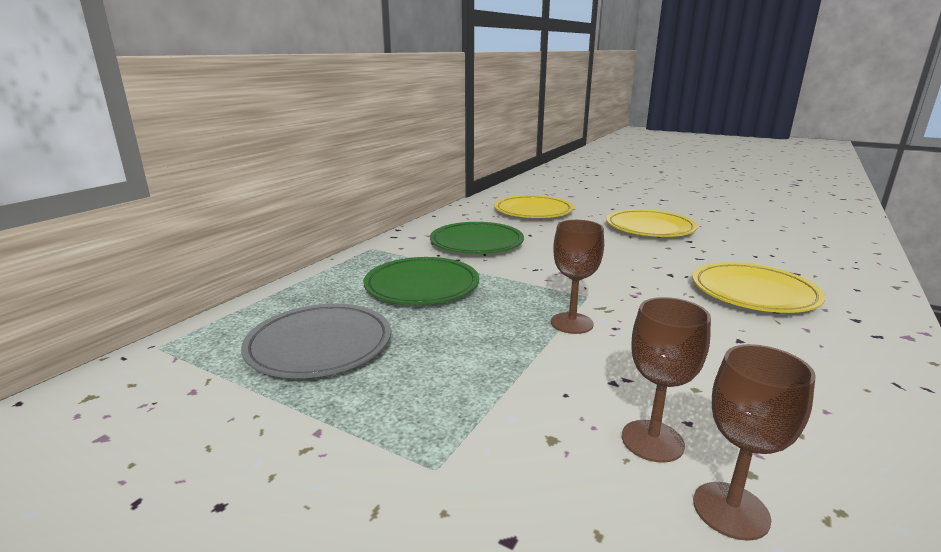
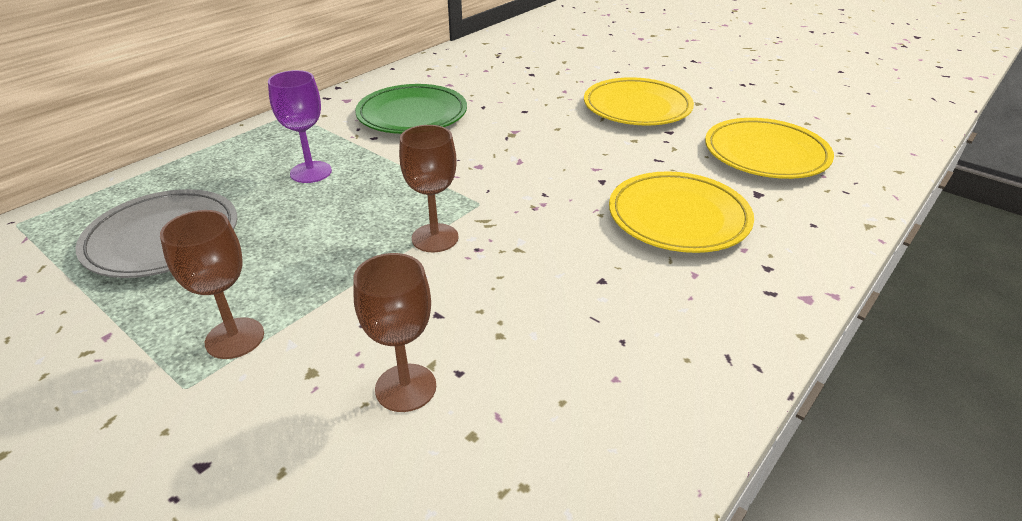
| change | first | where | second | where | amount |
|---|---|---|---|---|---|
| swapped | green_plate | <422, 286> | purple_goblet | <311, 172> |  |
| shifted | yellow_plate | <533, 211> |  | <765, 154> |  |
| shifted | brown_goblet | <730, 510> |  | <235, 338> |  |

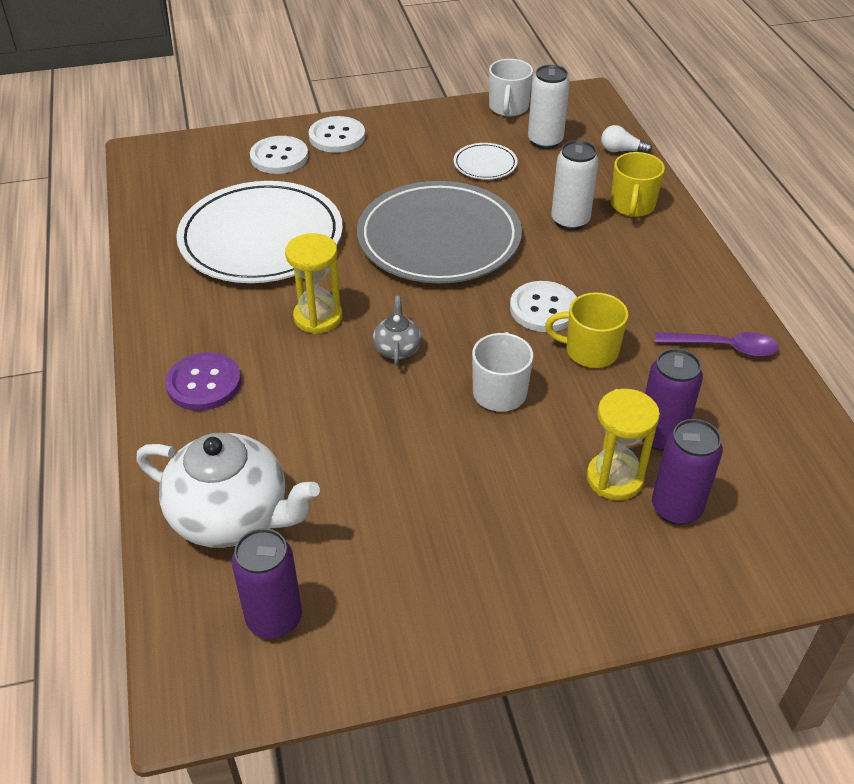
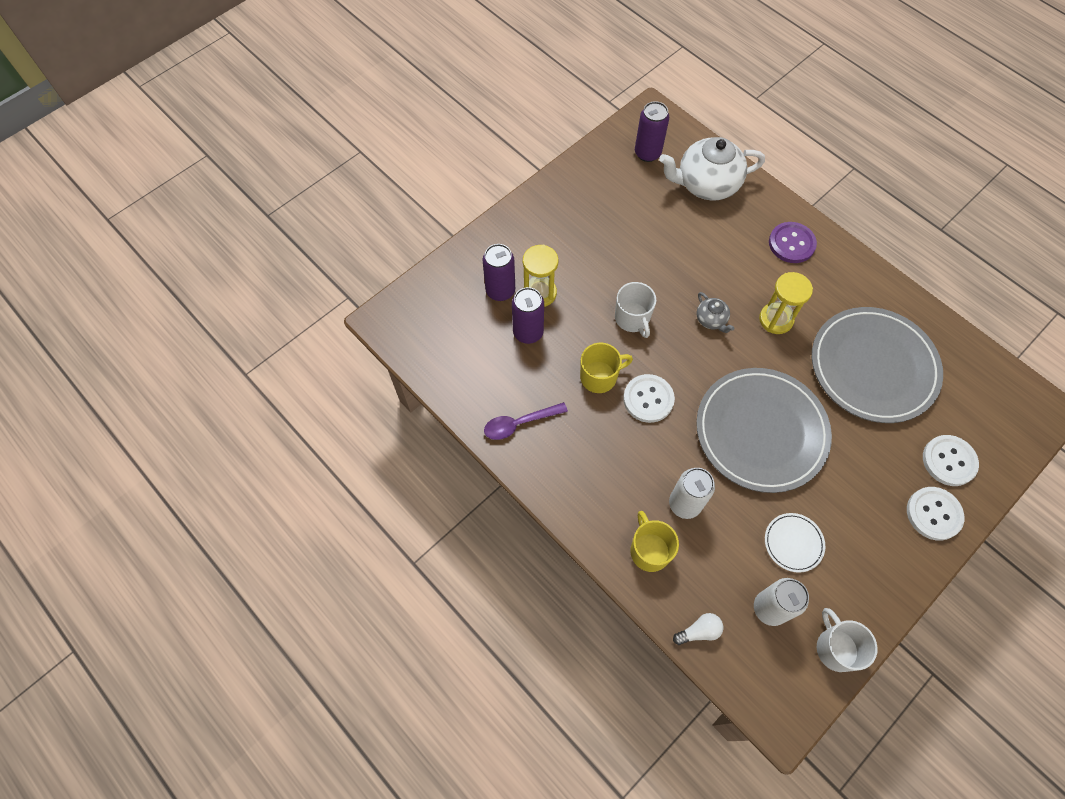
| change | first | where | second | where | amount |
|---|---|---|---|---|---|
| repainted | white_plate | <261, 238> | grey_plate | <873, 367> |  |

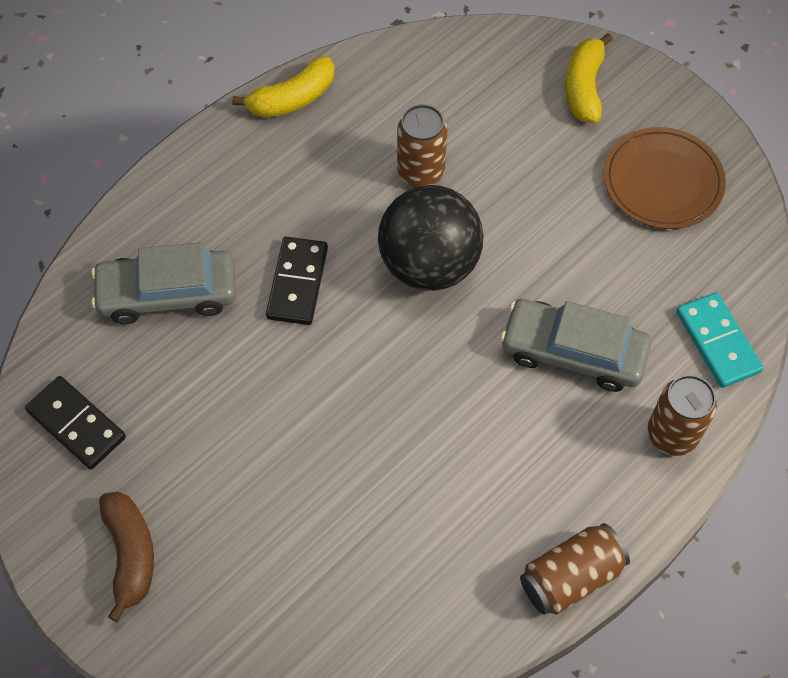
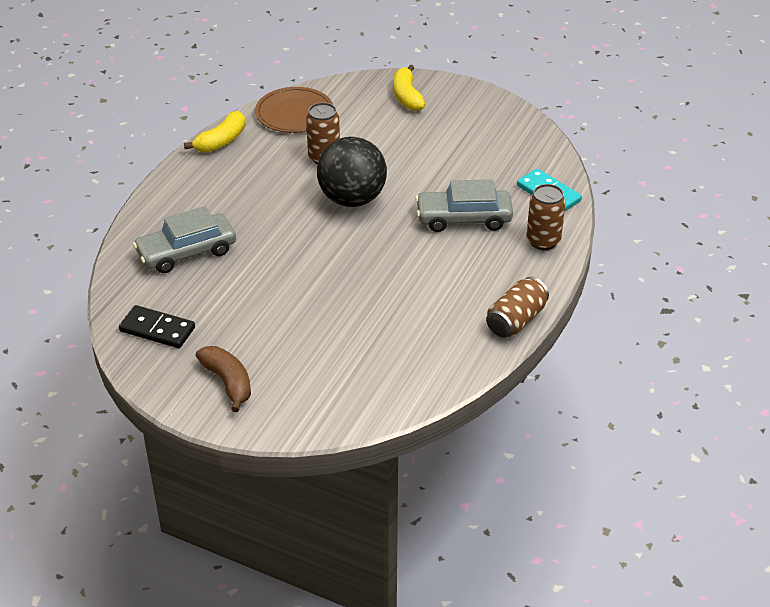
| change | first | where | second | where | amount |
|---|---|---|---|---|---|
| gone | black_domino | <297, 283> |  |  |  |
| shifted | brown_plate | <662, 181> |  | <294, 113> |  |

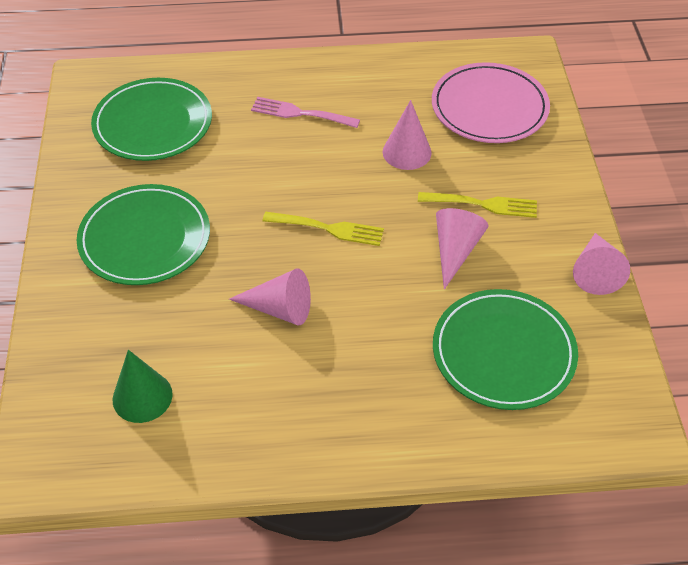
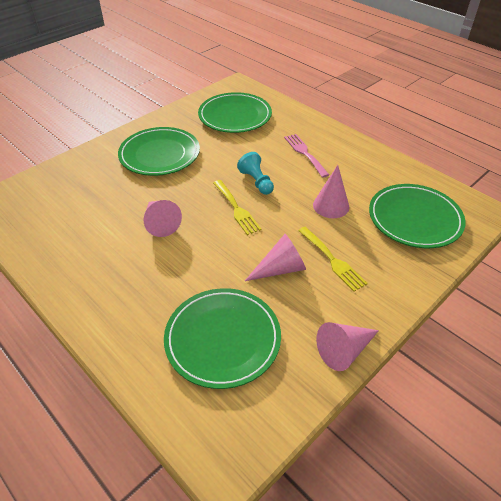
| change | first | where | second | where | amount |
|---|---|---|---|---|---|
| gone | green_cone | <142, 396> |  |  |  |
| repainted | pink_plate | <489, 107> | green_plate | <414, 218> |  |
| new |  |  | turquoise_pawn | <256, 181> |  |

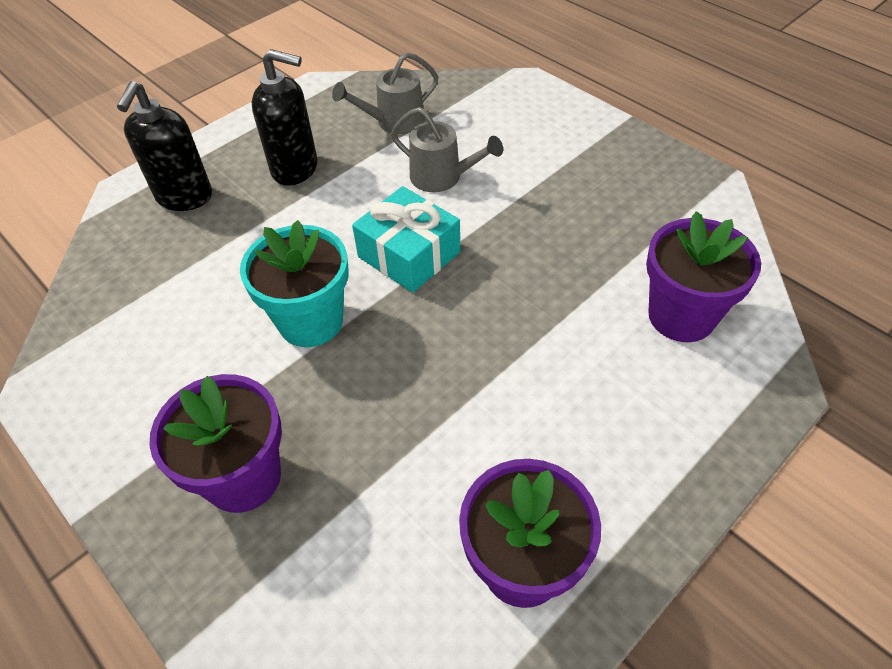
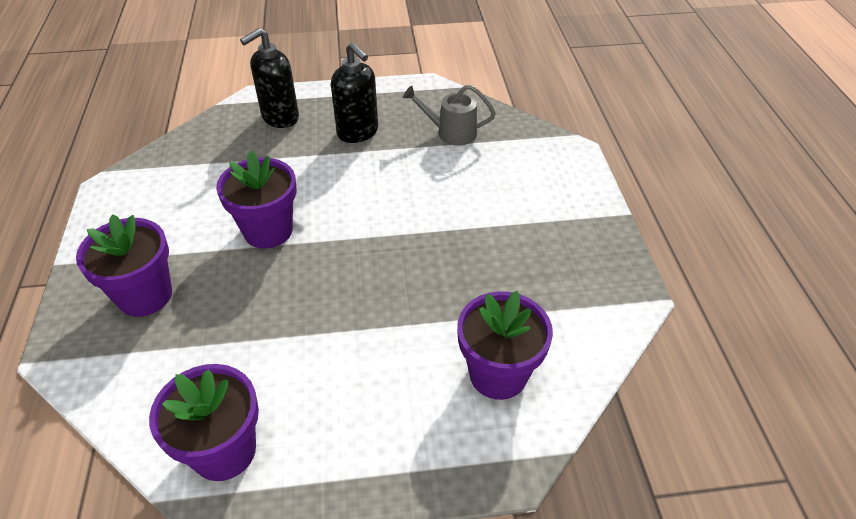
| change | first | where | second | where | amount |
|---|---|---|---|---|---|
| repainted | turquoise_flower_pot | <311, 321> | purple_flower_pot | <268, 231> |  |
| gone | turquoise_gift | <409, 254> |  |  |  |
| gone | grey_watering_can | <442, 177> |  |  |  |

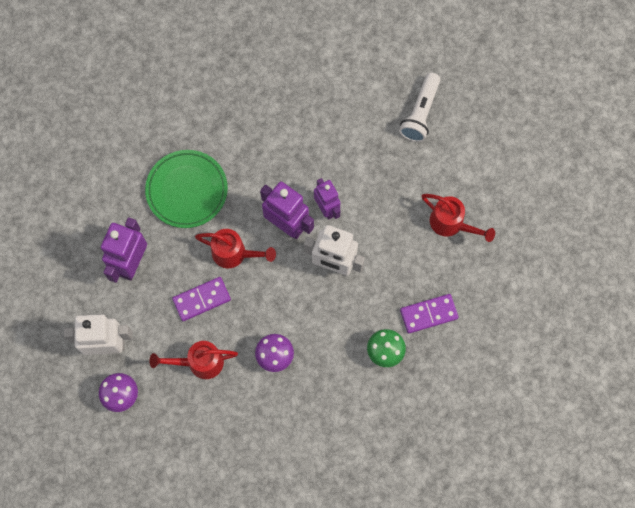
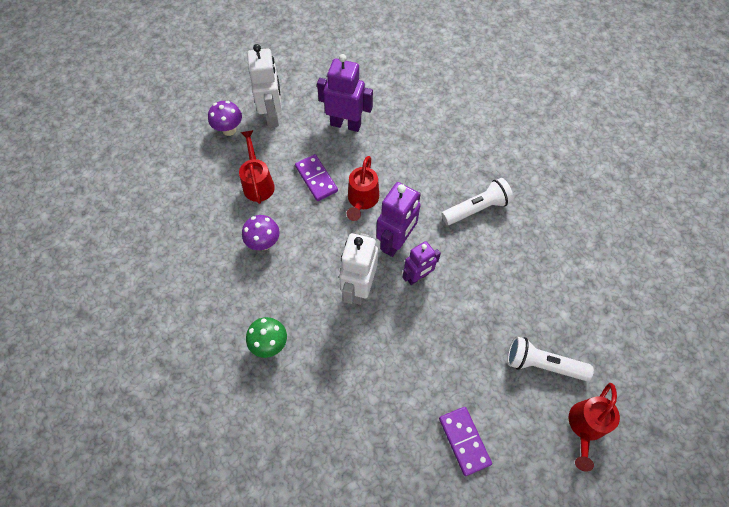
| change | first | where | second | where | amount |
|---|---|---|---|---|---|
| gone | green_plate | <187, 190> |  |  |  |
| shifted | purple_domino | <428, 314> |  | <464, 441> |  |
| shifted | red_watering_can | <451, 224> |  | <585, 427> |  |
| new |  |  | white_flashlight | <476, 209> |  |

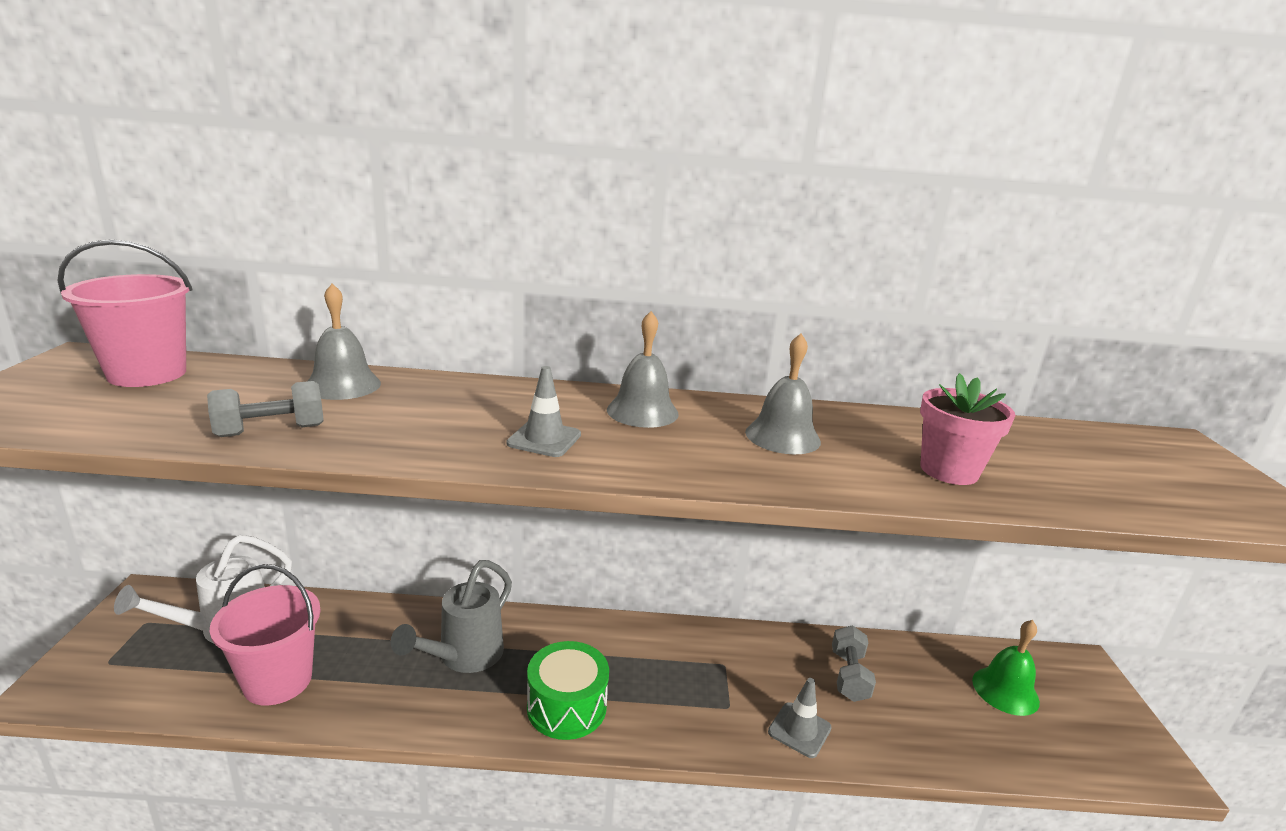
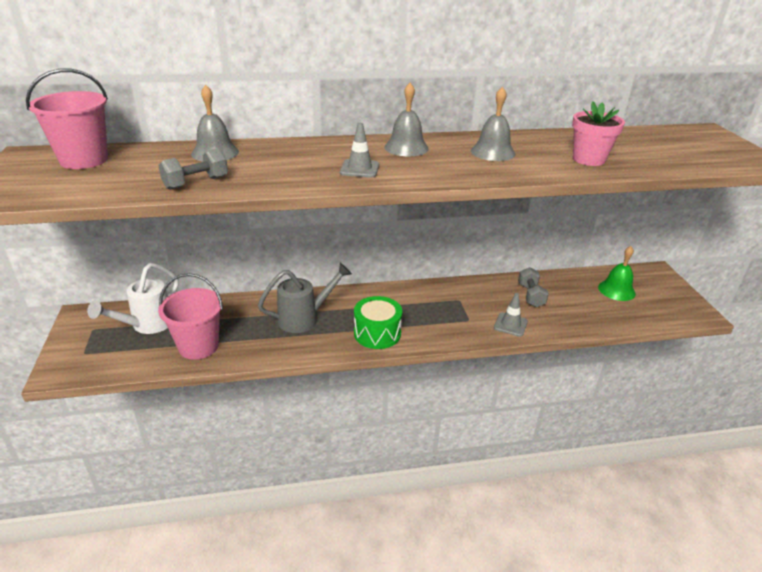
| change | first | where | second | where | amount |
|---|---|---|---|---|---|
| rotated | grey_watering_can | <463, 657> |  | <305, 318> | 135 degrees counterclockwise |

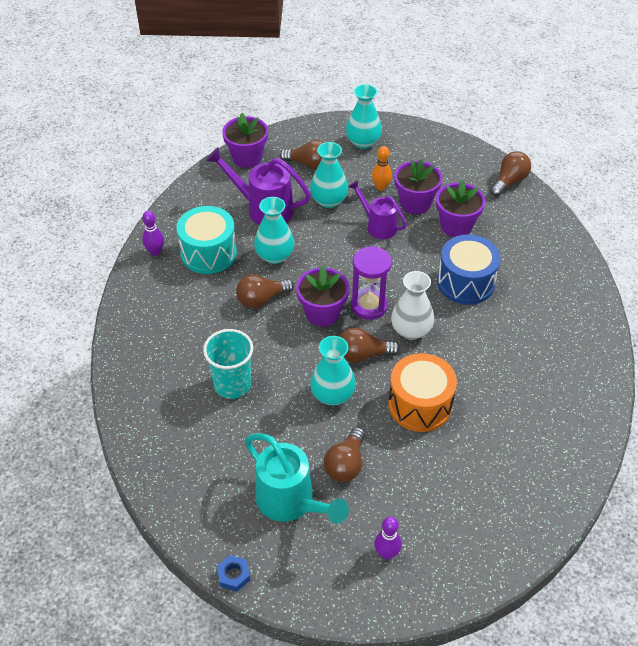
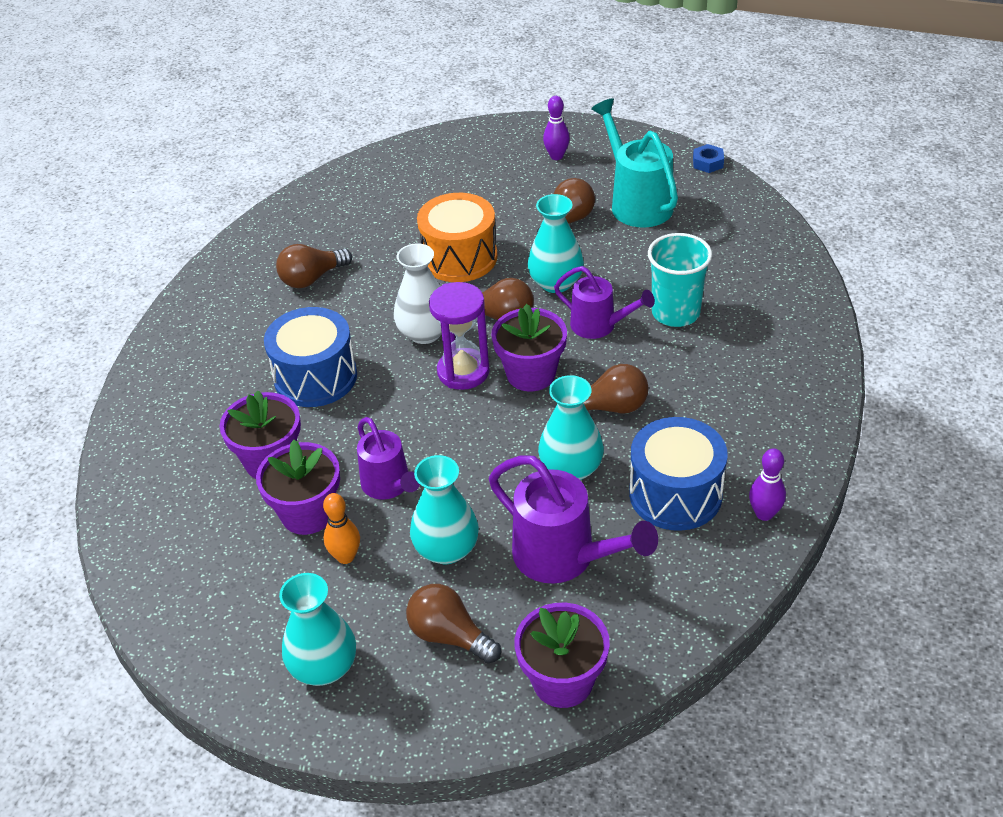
| change | first | where | second | where | amount |
|---|---|---|---|---|---|
| repainted | turquoise_drum | <208, 253> | blue_drum | <675, 494> |  |
| shifted | brown_light_bulb | <509, 181> |  | <312, 278> |  |
| new |  |  | purple_watering_can | <599, 326> |  |

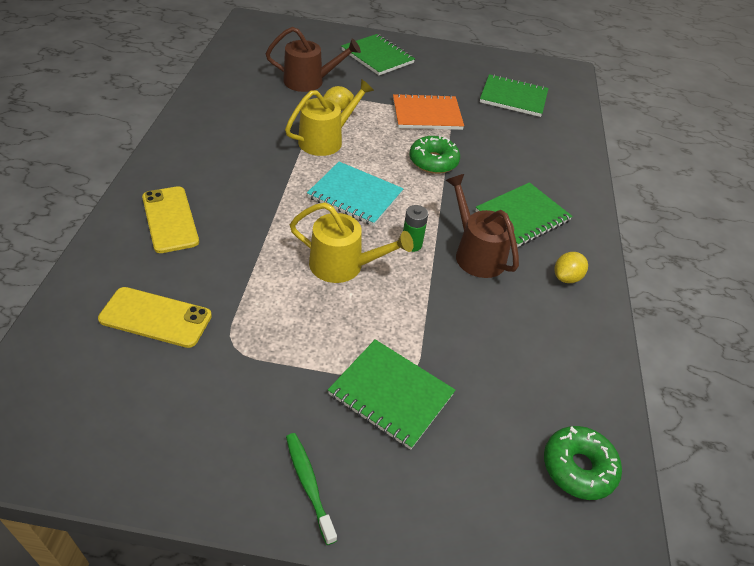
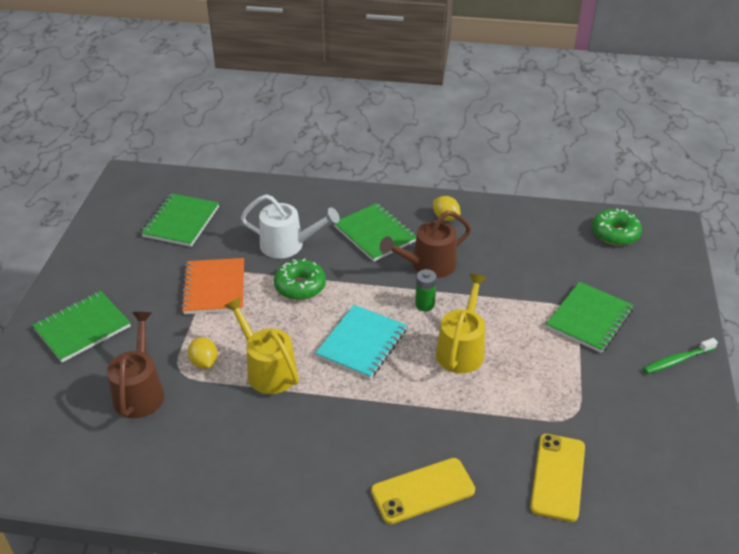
| change | first | where | second | where | amount |
|---|---|---|---|---|---|
| new |  |  | white_watering_can | <288, 245> |  |

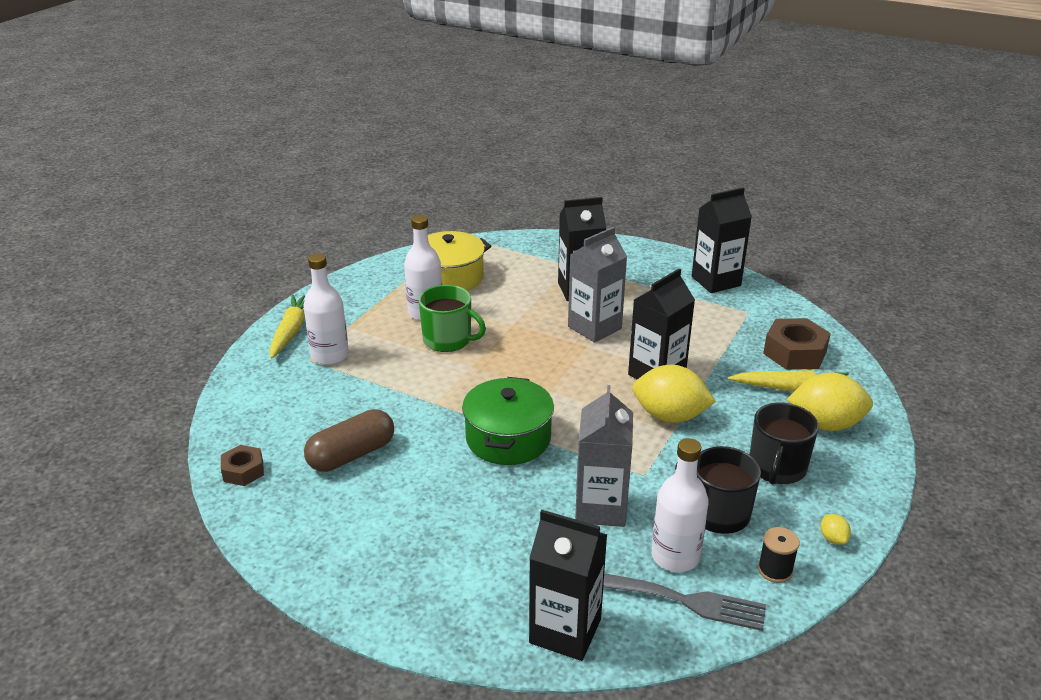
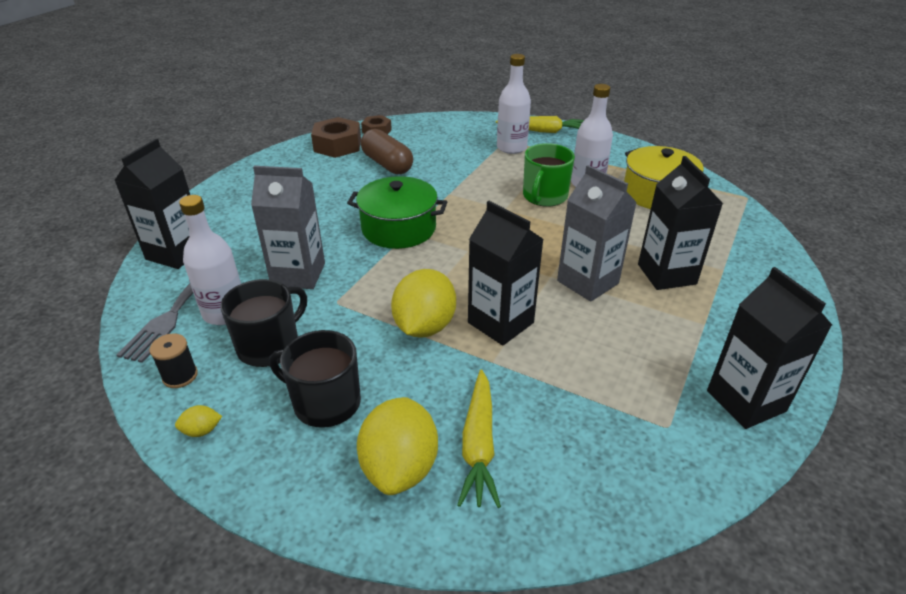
| change | first | where | second | where | amount |
|---|---|---|---|---|---|
| shifted | brown_nut | <794, 353> |  | <337, 145> |  |

